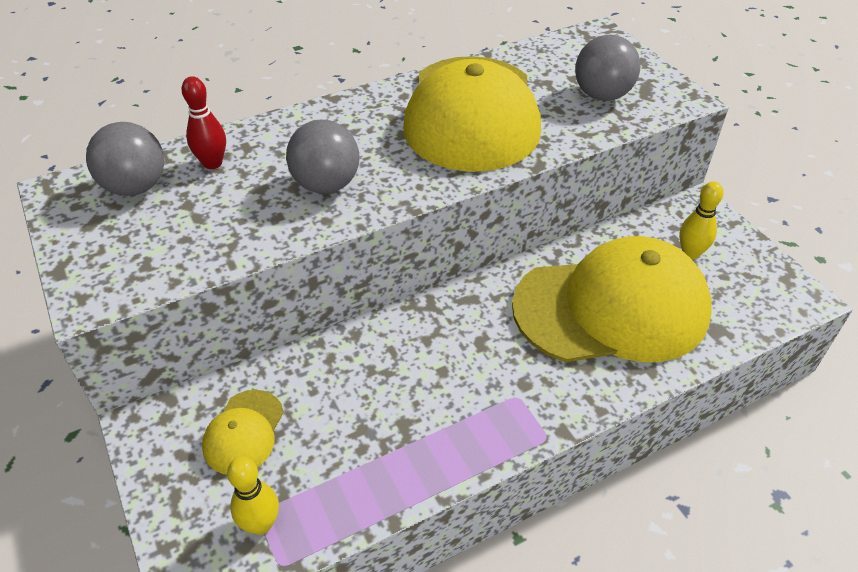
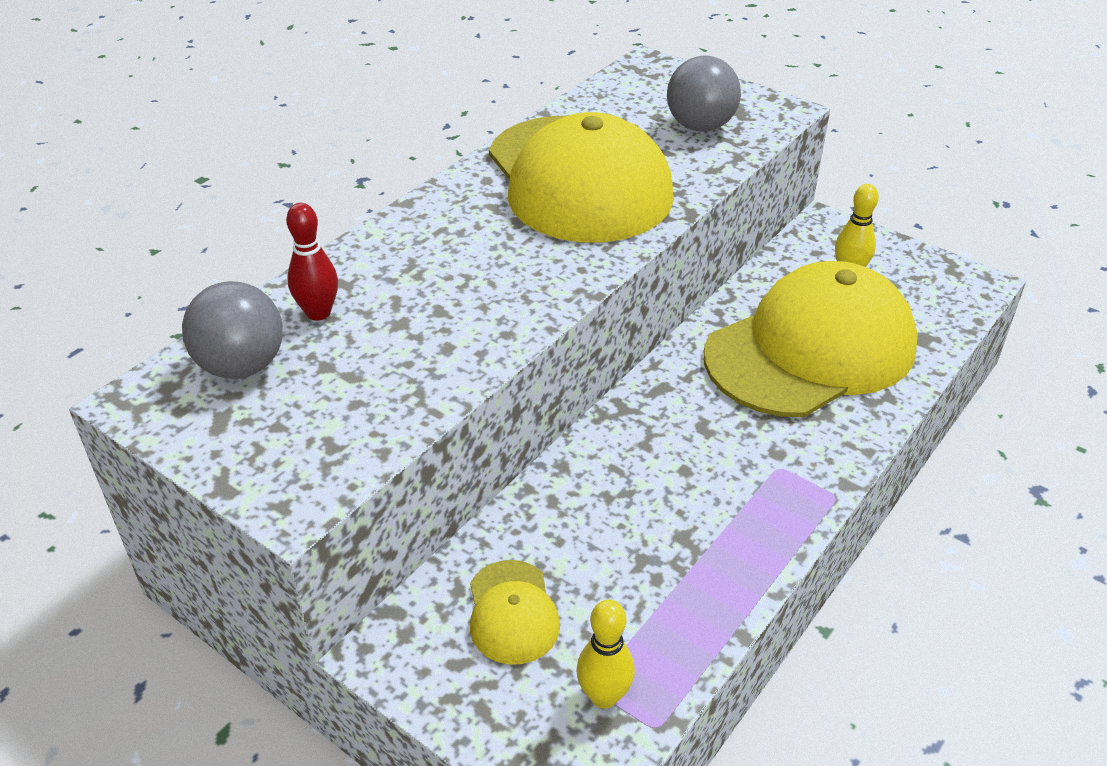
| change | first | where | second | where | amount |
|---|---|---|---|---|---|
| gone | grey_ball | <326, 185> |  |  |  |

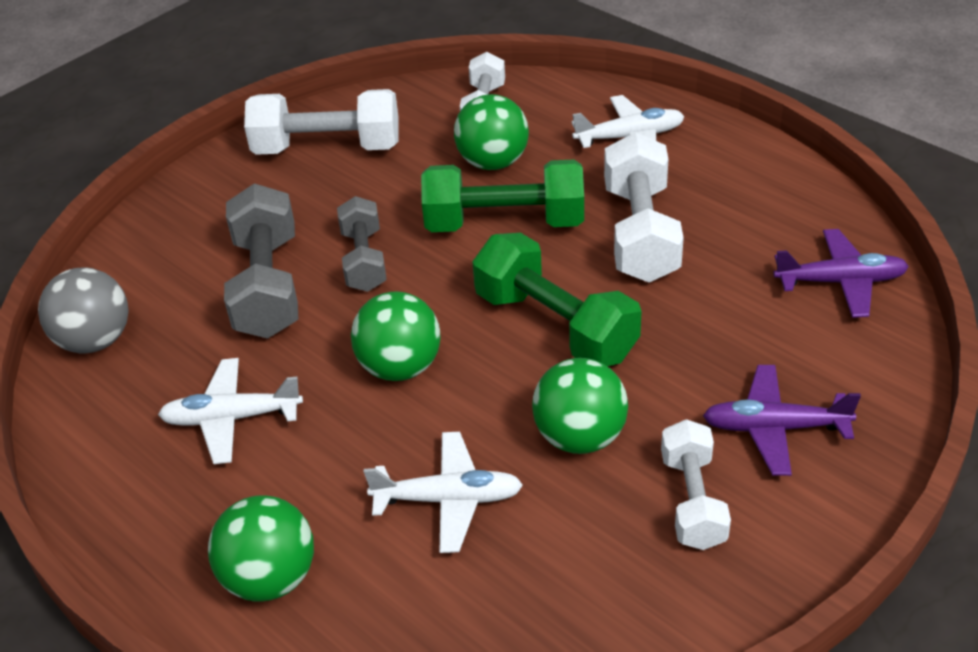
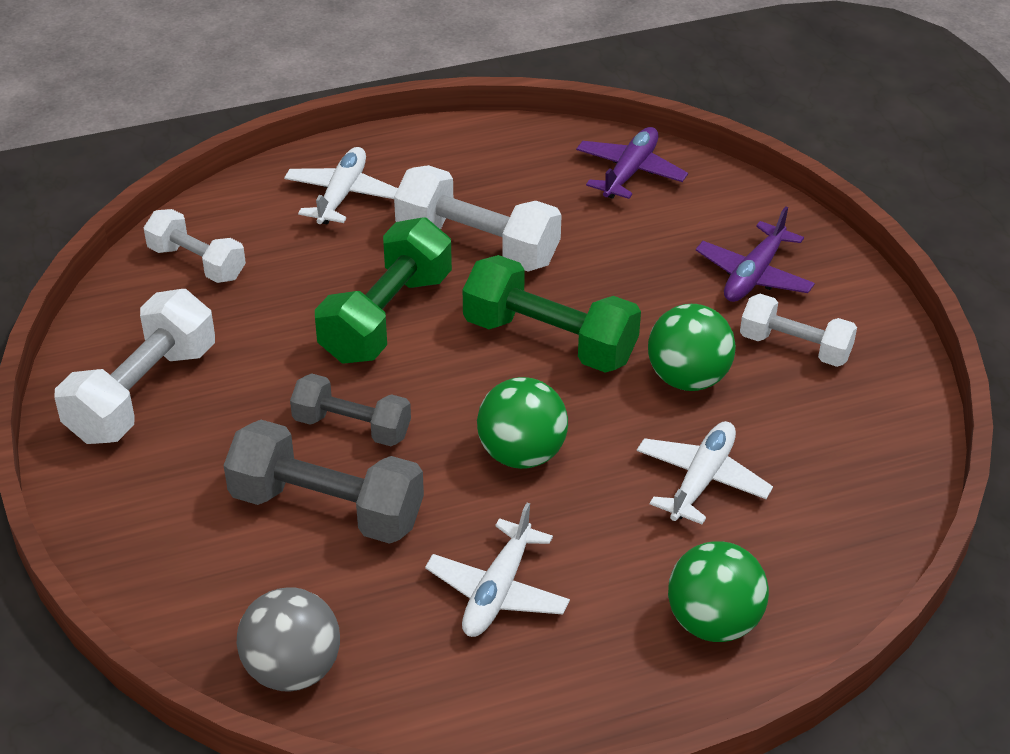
| change | first | where | second | where | amount |
|---|---|---|---|---|---|
| gone | green_ball | <493, 162> |  |  |  |
| rotated | green_dumbbell | <555, 326> |  | <550, 340> | 45 degrees clockwise |

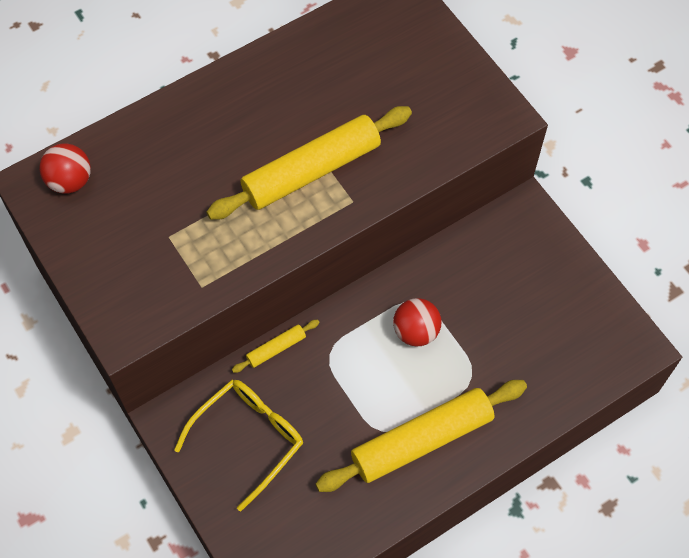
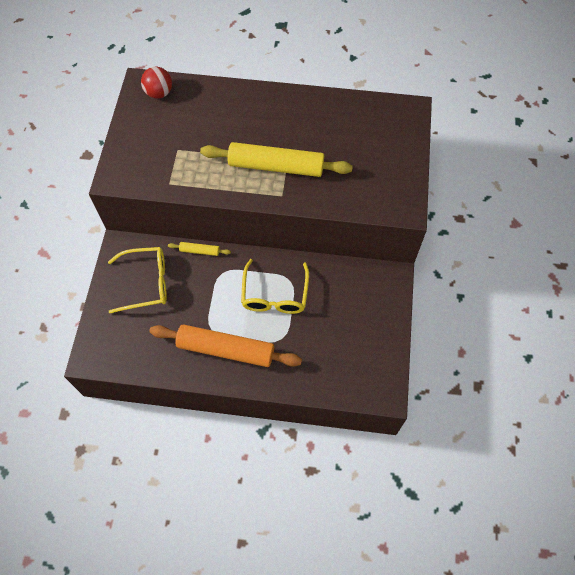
| change | first | where | second | where | amount |
|---|---|---|---|---|---|
| repainted | yellow_rolling_pin | <422, 440> | orange_rolling_pin | <226, 349> |  |
| swapped | red_ball | <416, 331> | yellow_glasses | <275, 294> |  |

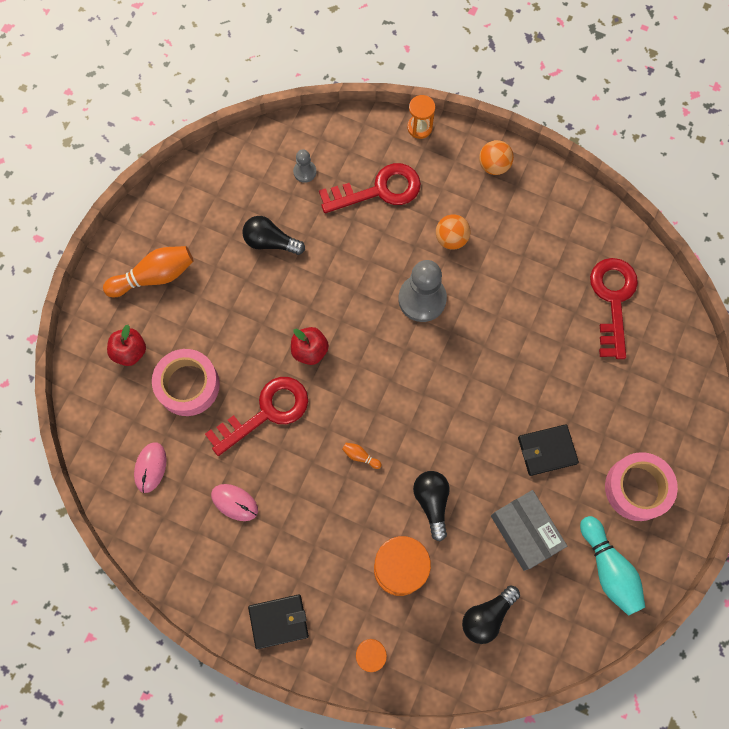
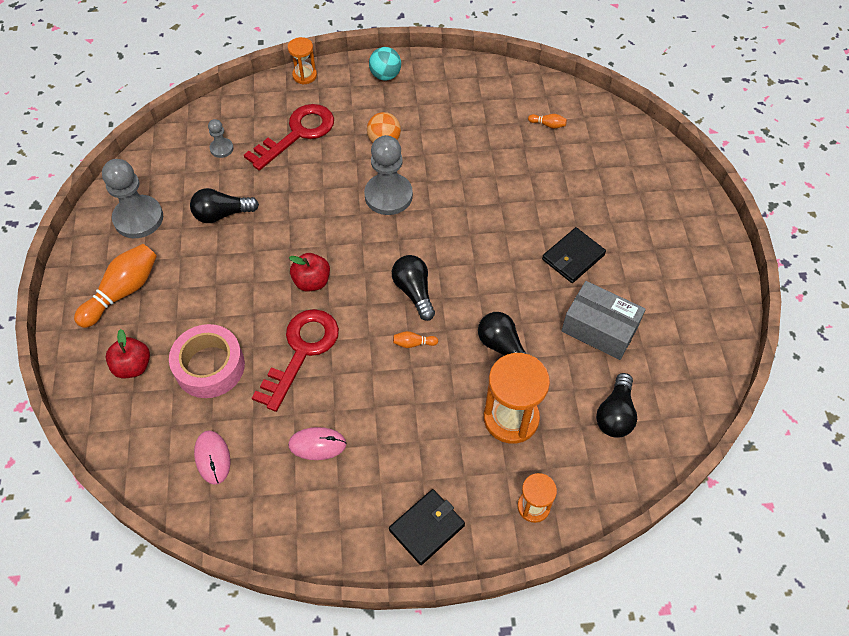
| change | first | where | second | where | amount |
|---|---|---|---|---|---|
| repainted | orange_ball | <494, 165> | turquoise_ball | <385, 75> |  |
| gone | turquoise_bowling_pin | <608, 569> |  |  |  |
| swapped | red_key | <613, 300> | orange_bowling_pin | <548, 125> |  |
| gone | pink_tape | <637, 488> |  |  |  |
| new |  |  | grey_pawn | <138, 218> |  |
| new |  |  | black_light_bulb | <414, 292> |  |

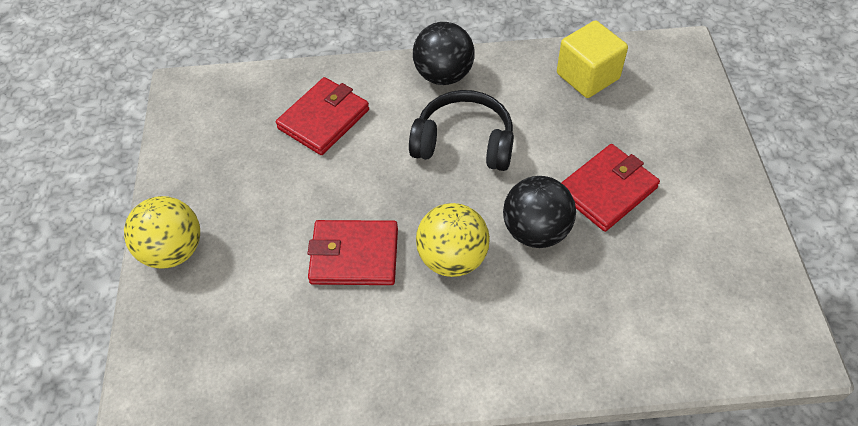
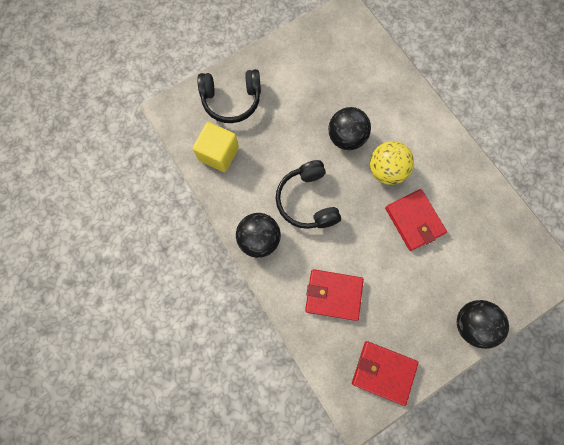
| change | first | where | second | where | amount |
|---|---|---|---|---|---|
| repainted | yellow_ball | <173, 250> | black_ball | <471, 323> |  |
| shifted | red_wallet | <607, 190> |  | <383, 372> |  |
| new |  |  | black_headphones | <231, 100> |  |

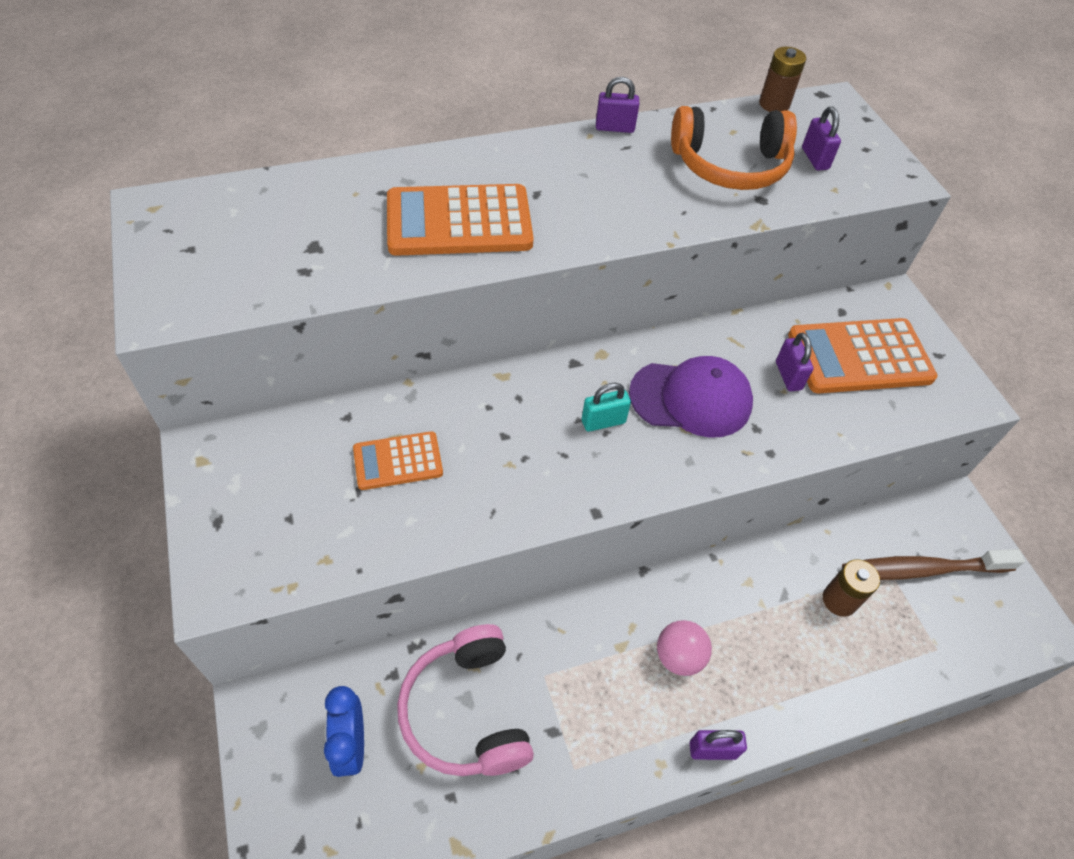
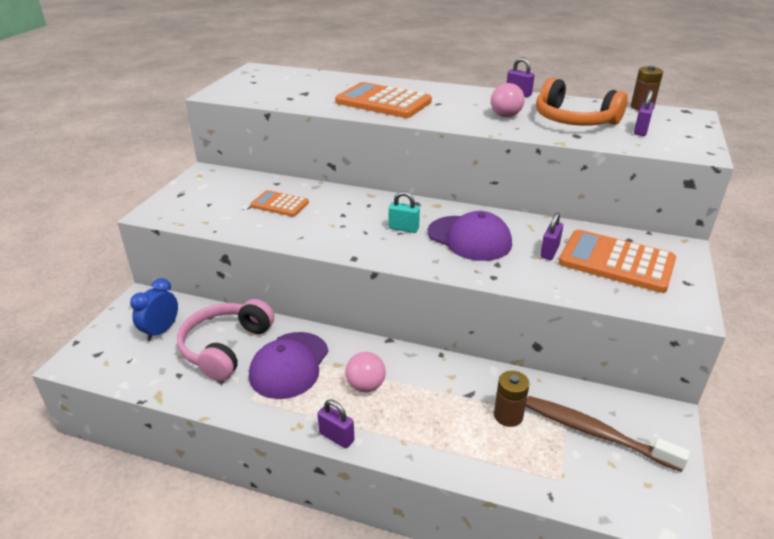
| change | first | where | second | where | amount |
|---|---|---|---|---|---|
| new |  |  | purple_cap | <289, 365> |  |
| new |  |  | pink_ball | <505, 116> |  |

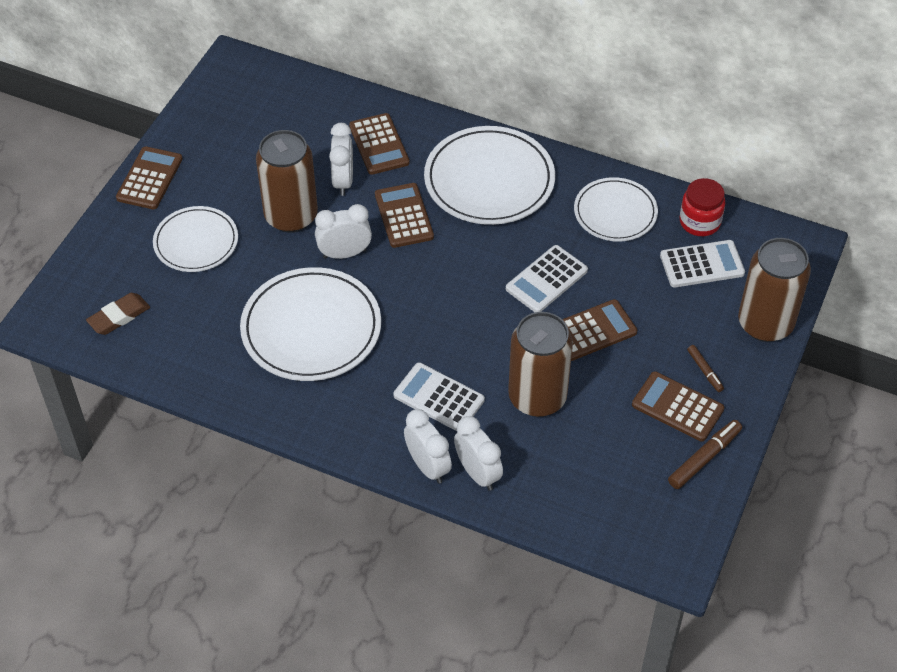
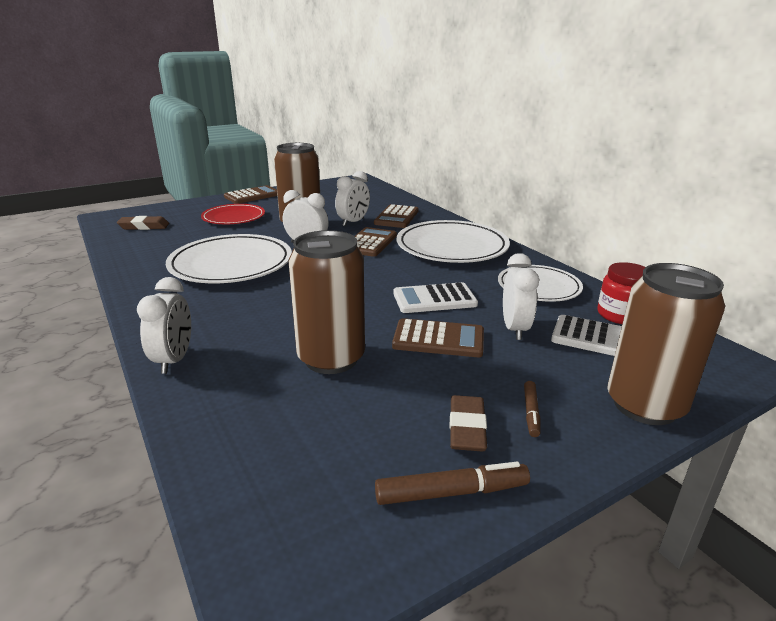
| change | first | where | second | where | amount |
|---|---|---|---|---|---|
| repainted | white_plate | <196, 242> | red_plate | <233, 217> |  |
| gone | white_calculator | <438, 398> |  |  |  |
| shifted | white_clock | <478, 473> |  | <515, 329> |  |
| swapped | brown_calculator | <677, 407> | brown_eraser | <467, 428> |  |

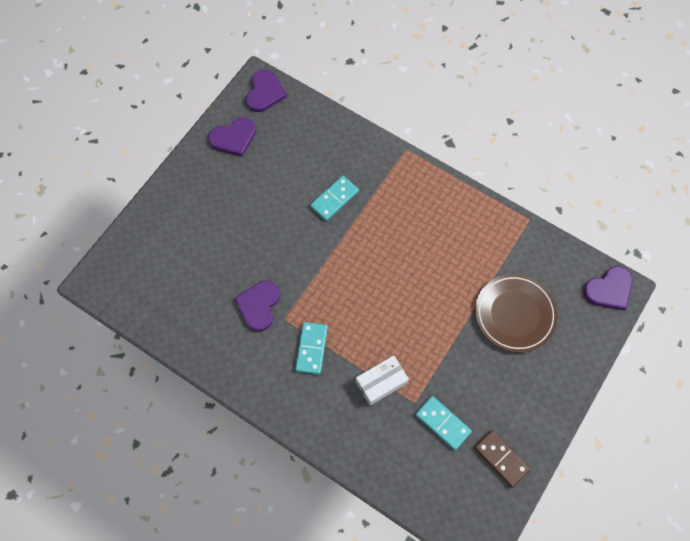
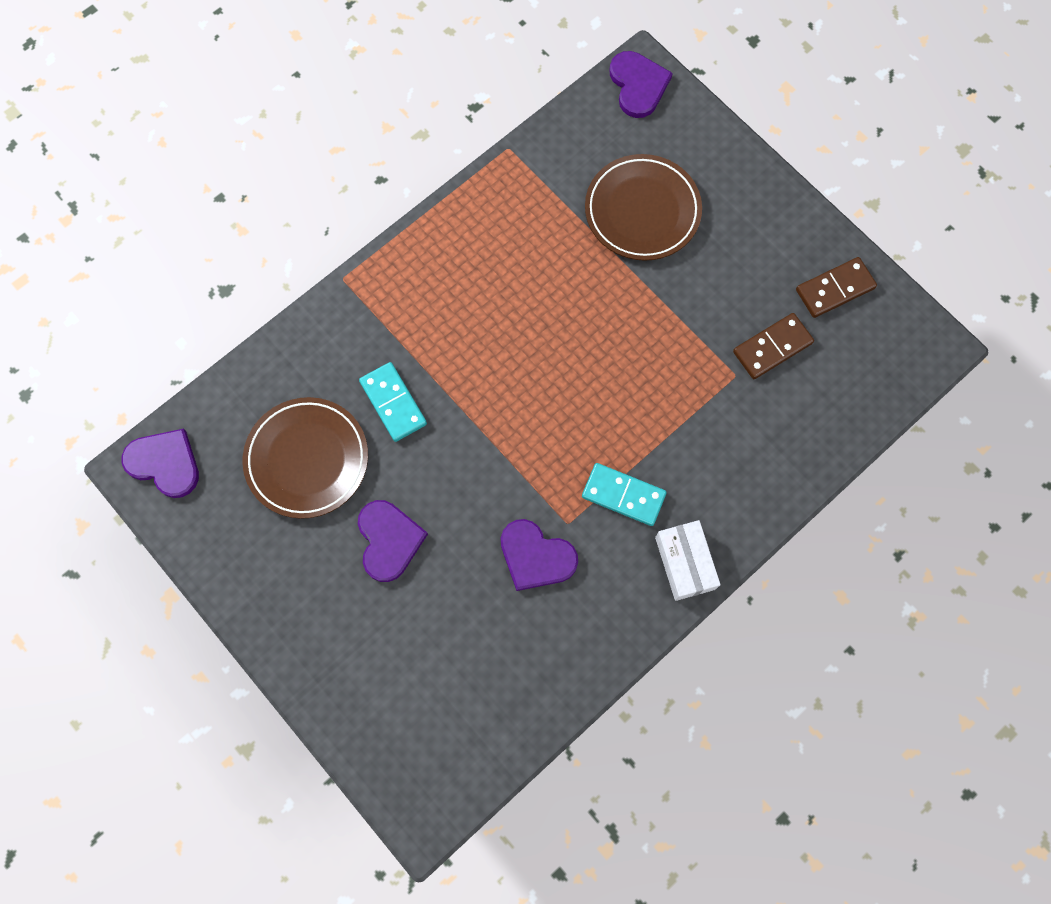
| change | first | where | second | where | amount |
|---|---|---|---|---|---|
| shifted | purple_heart | <233, 138> |  | <389, 540> |  |
| shifted | white_box | <381, 382> |  | <685, 563> |  |
| repainted | turquoise_domino | <442, 423> | brown_domino | <772, 347> |  |
| new |  |  | brown_plate | <307, 459> |  |

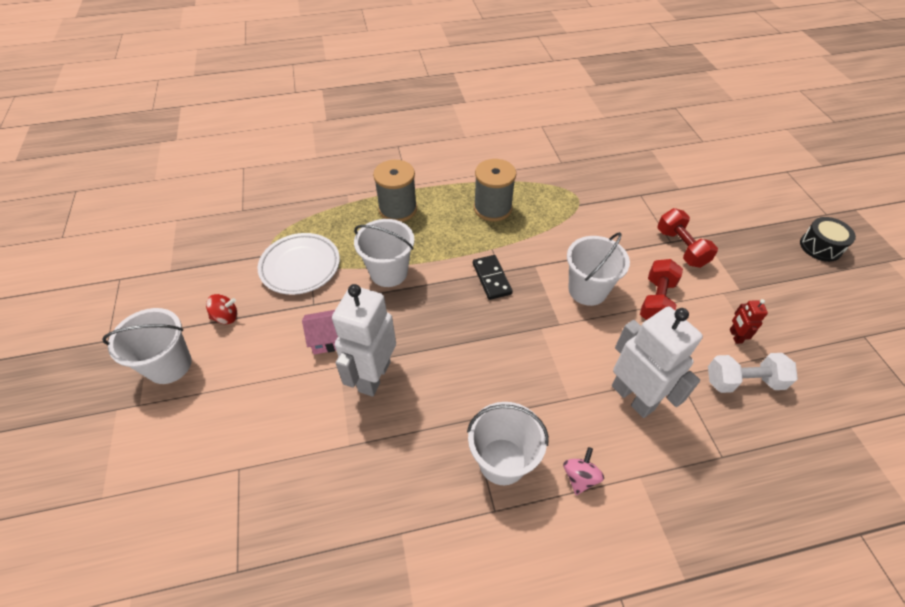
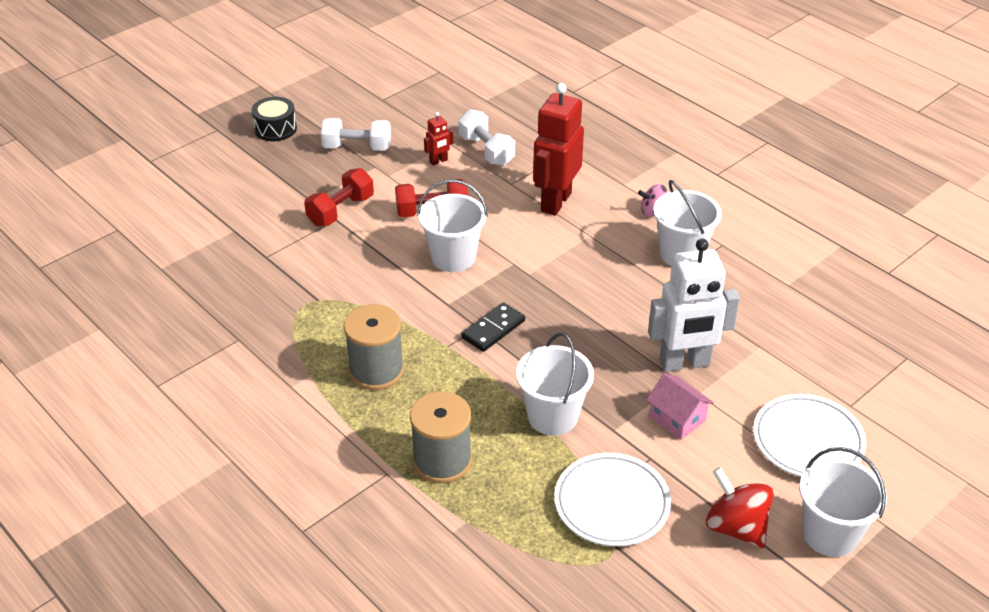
| change | first | where | second | where | amount |
|---|---|---|---|---|---|
| scaled | red_spinning_top | <226, 317> |  | <735, 527> | x1.64 |
| repainted | white_robot | <633, 397> | red_robot | <555, 202> |  |
| new |  |  | white_dumbbell | <357, 147> |  |
| new |  |  | white_plate | <807, 441> |  |

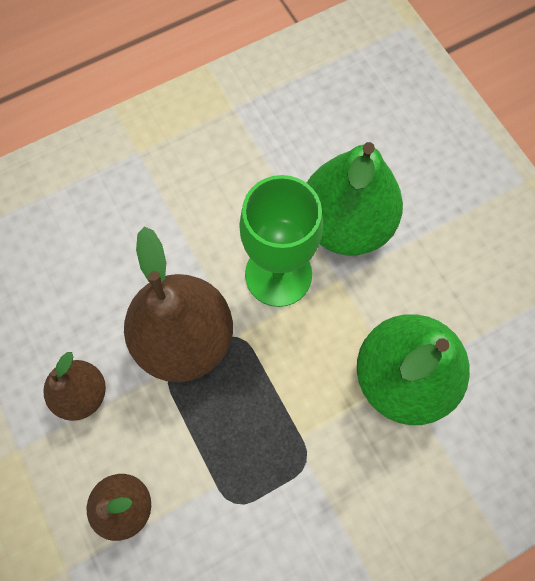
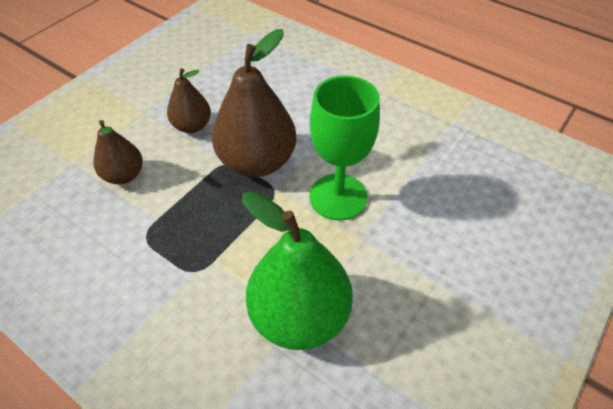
| change | first | where | second | where | amount |
|---|---|---|---|---|---|
| gone | green_pear | <345, 224> |  |  |  |

